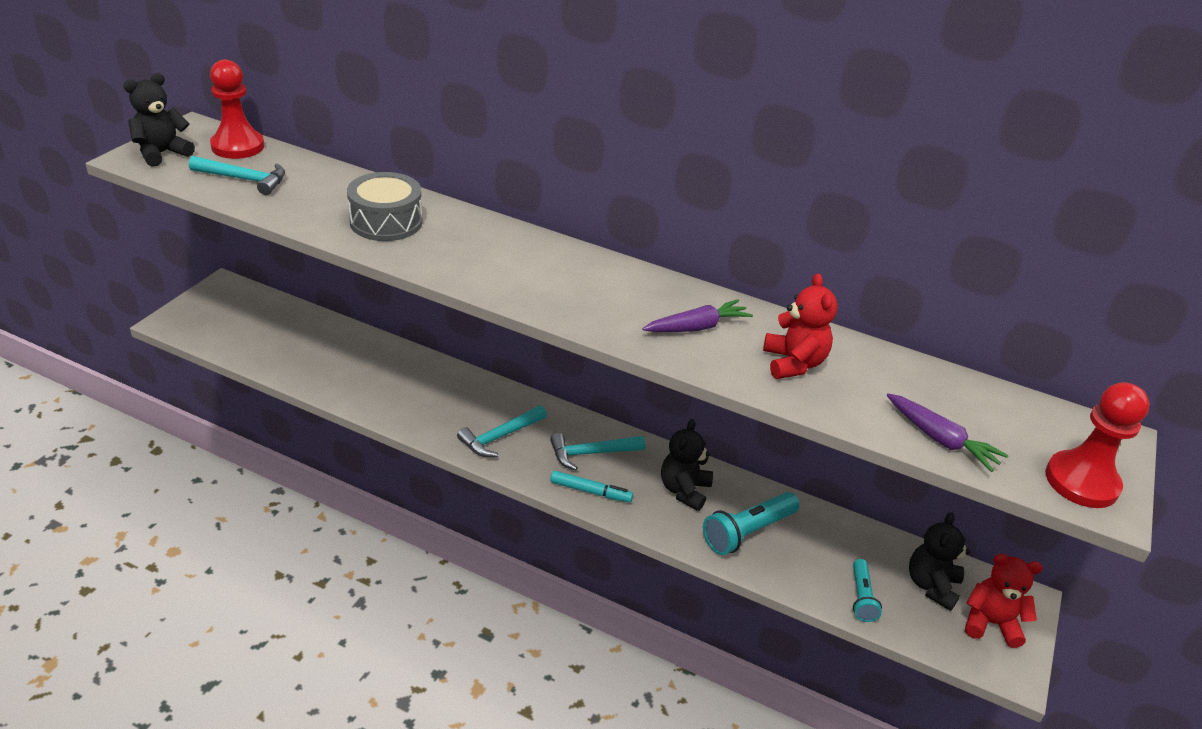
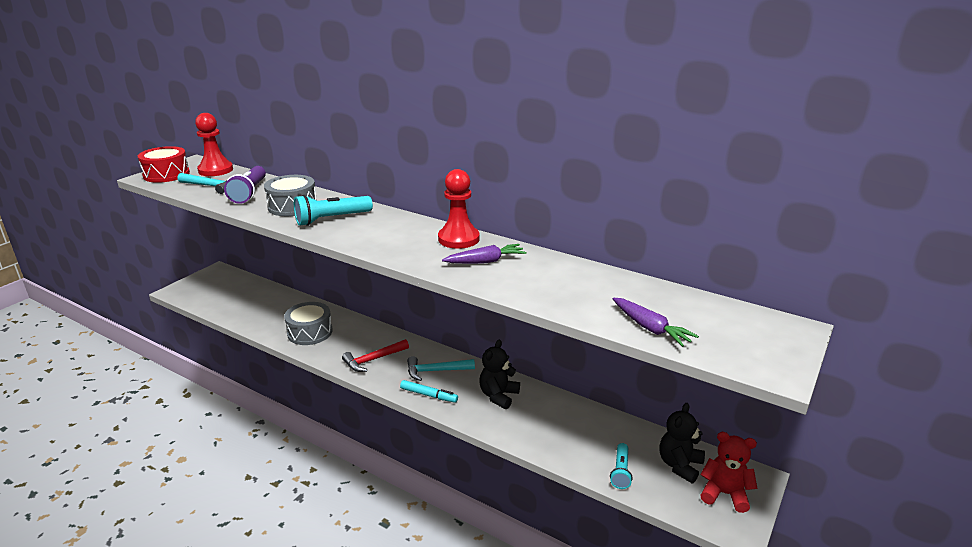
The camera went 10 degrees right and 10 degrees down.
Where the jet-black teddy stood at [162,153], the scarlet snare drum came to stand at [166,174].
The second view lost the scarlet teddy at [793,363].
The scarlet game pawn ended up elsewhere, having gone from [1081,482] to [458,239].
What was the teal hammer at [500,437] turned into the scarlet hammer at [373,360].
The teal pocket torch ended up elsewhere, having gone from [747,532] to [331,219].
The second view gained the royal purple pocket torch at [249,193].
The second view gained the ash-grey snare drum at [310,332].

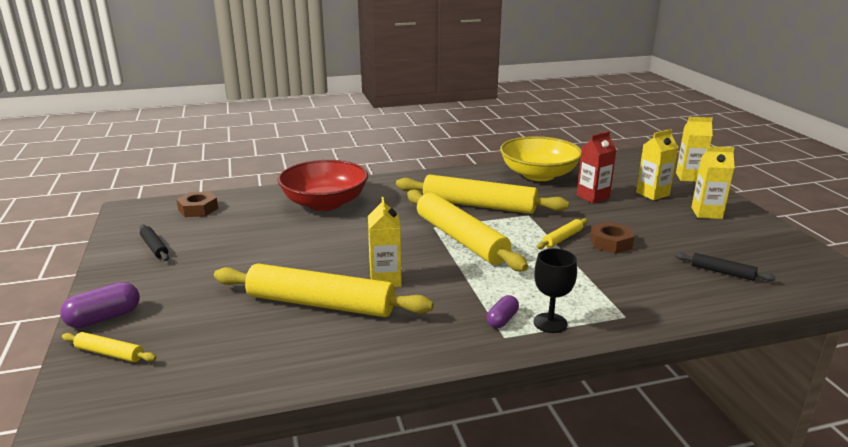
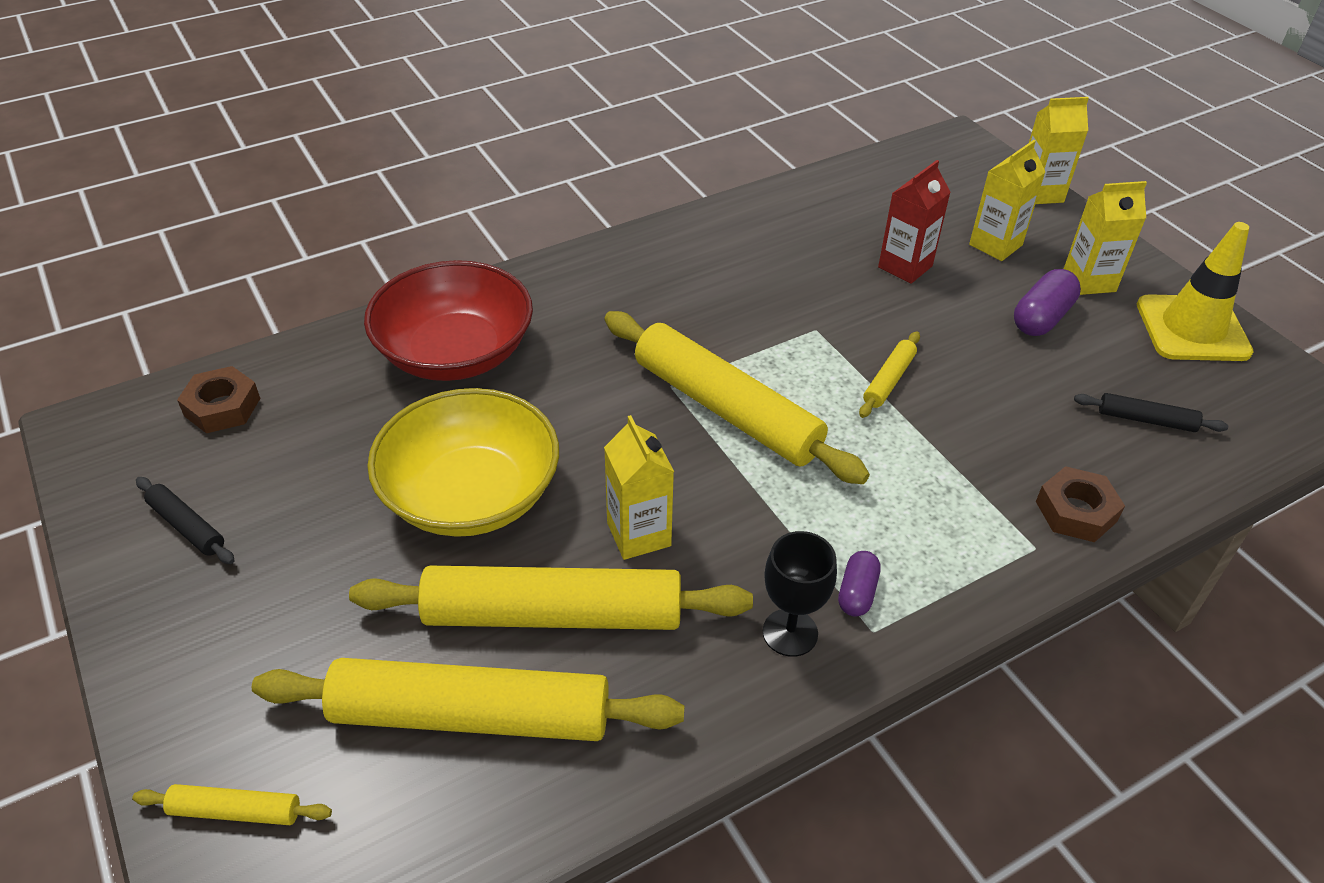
The camera went 15 degrees left and 20 degrees up.
The golden serving bowl ended up elsewhere, having gone from [538,175] to [471,494].
The golden rolling pin ended up elsewhere, having gone from [479,205] to [472,715].
The russet nut ended up elsewhere, having gone from [610,243] to [1076,511].
The jet-black chalice ended up elsewhere, having gone from [550,323] to [790,632].
The royal purple capsule ended up elsewhere, having gone from [104,318] to [1041,318].
The second view gained the golden traffic cone at [1192,329].

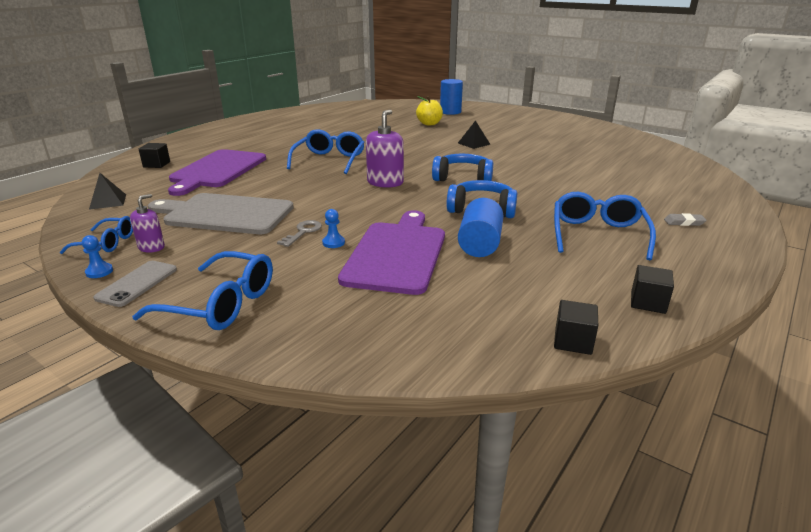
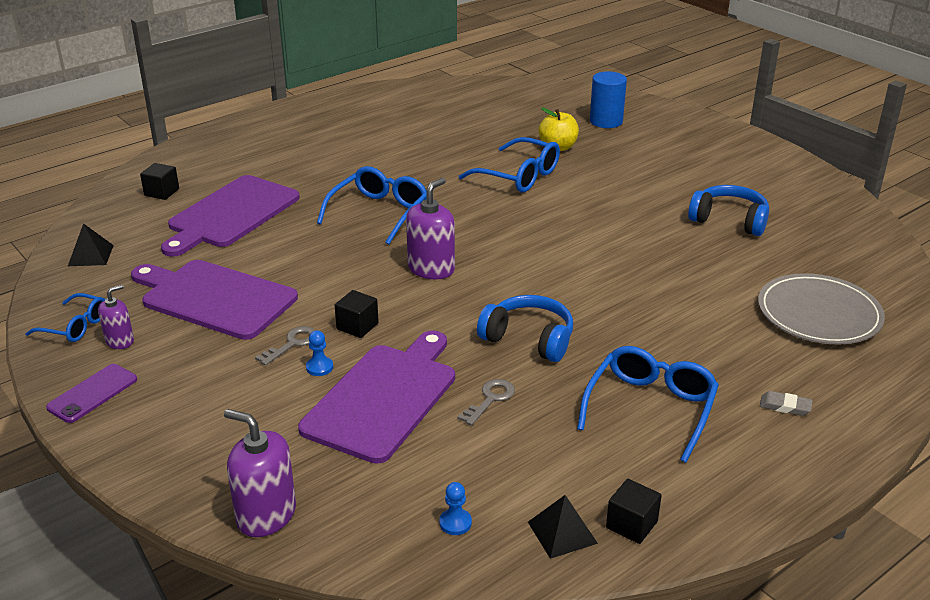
The camera went 15 degrees right and 5 degrees up.
The jet-black pyramid shape ended up elsewhere, having gone from [473,143] to [562,532].
The cobalt over-ear headphones ended up elsewhere, having gone from [463,178] to [729,220].
What was the ash-grey bread board at [225,214] turned into the royal purple bread board at [214,298].
Where the cobalt solid cylinder stood at [480,244], the ash-grey door key came to stand at [490,399].
The cobalt game pawn ended up elsewhere, having gone from [99,272] to [455,523].
The cobalt spectacles ended up elsewhere, having gone from [221,304] to [519,176].
What was the ash-grey phone at [137,283] turned into the royal purple phone at [92,393].
The jet-black solid cube ended up elsewhere, having gone from [573,341] to [357,326].
The second view gained the ash-grey flat dish at [819,314].
The second view gained the royal purple pump bottle at [266,515].

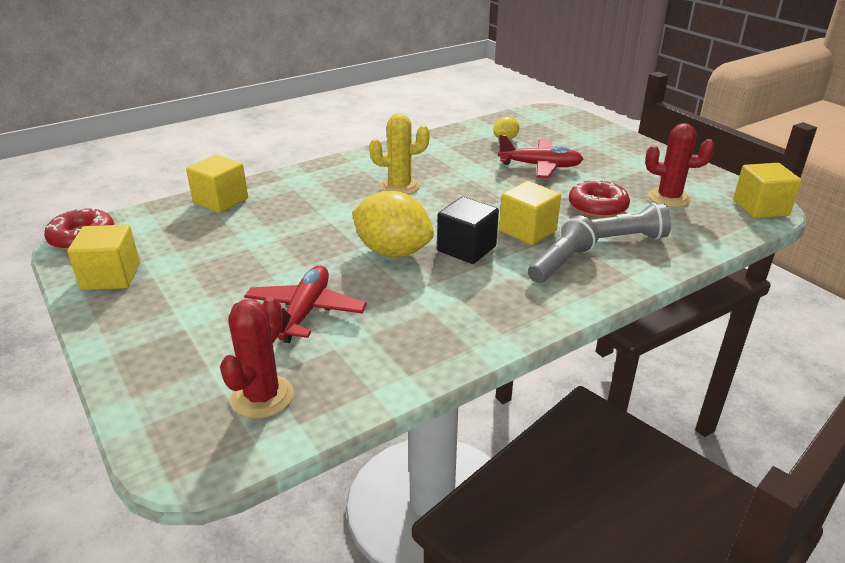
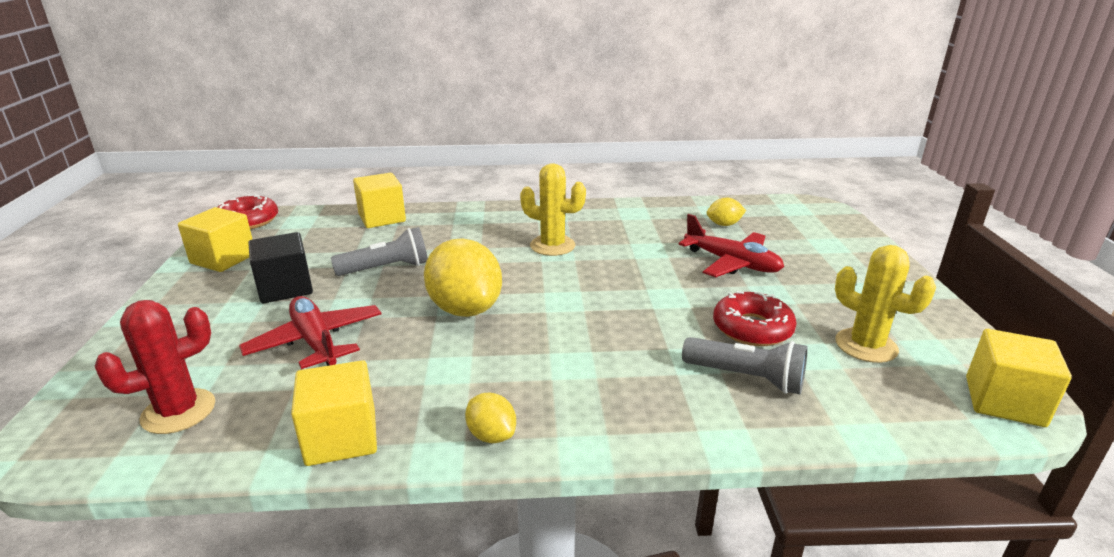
The camera went 30 degrees right and 5 degrees down.
What was the scarlet saguaro cactus at [669,198] turned into the golden saguaro cactus at [866,346].
The golden solid cube ended up elsewhere, having gone from [527,231] to [341,437].
The jet-black solid cube ended up elsewhere, having gone from [466,249] to [285,288].
The ash-grey pocket torch ended up elsewhere, having gone from [561,263] to [387,268].
The scarlet toy plane at [305,312] ended up facing another way, 75 degrees counterclockwise from before.
The second view gained the golden lemon at [491,435].

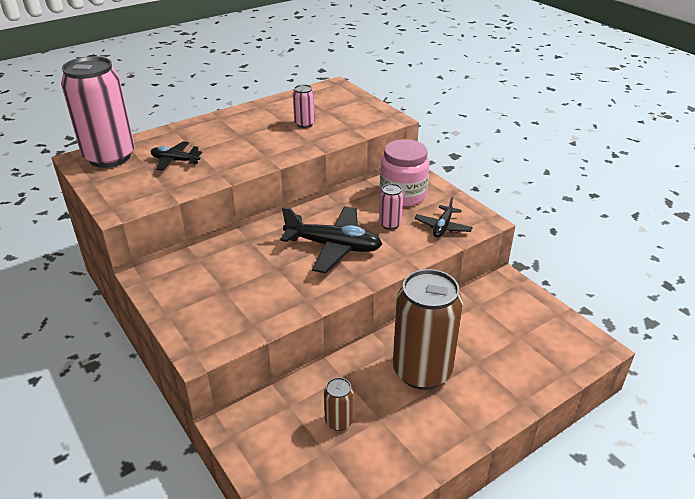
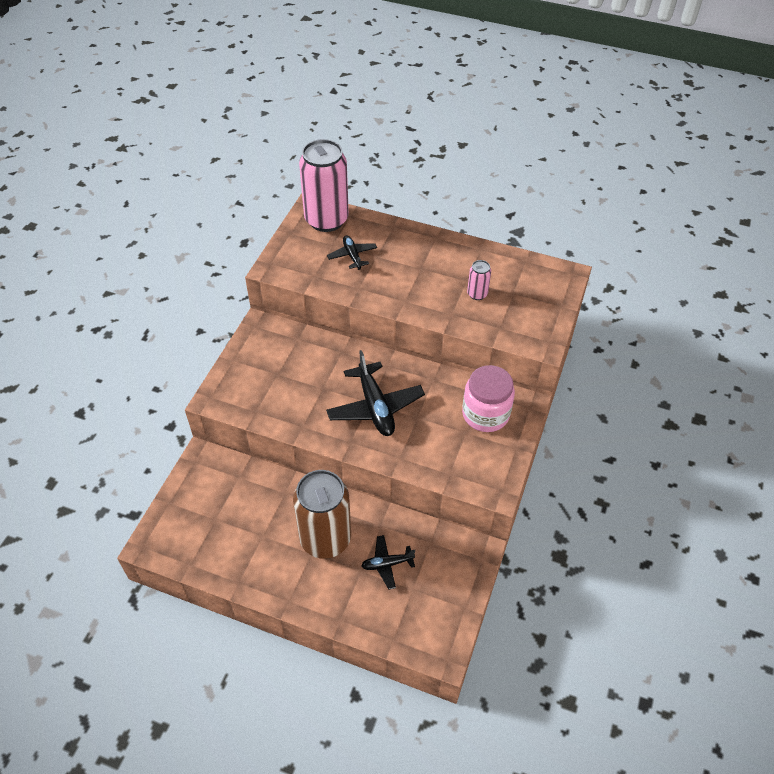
The camera went 55 degrees right and 15 degrees up.
The second view lost the rose-pink soda can at [390,224].
The jet-black toy plane ended up elsewhere, having gone from [443,227] to [387,564].
The second view lost the russet soda can at [339,421].

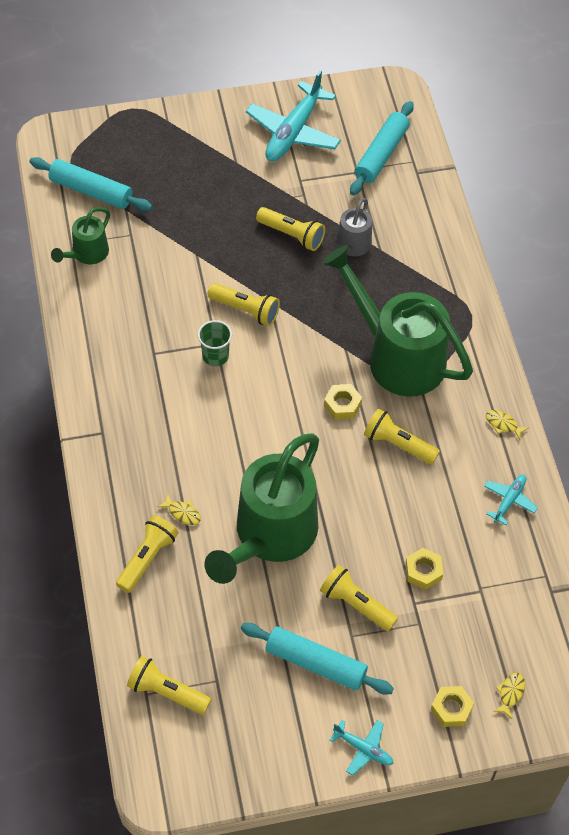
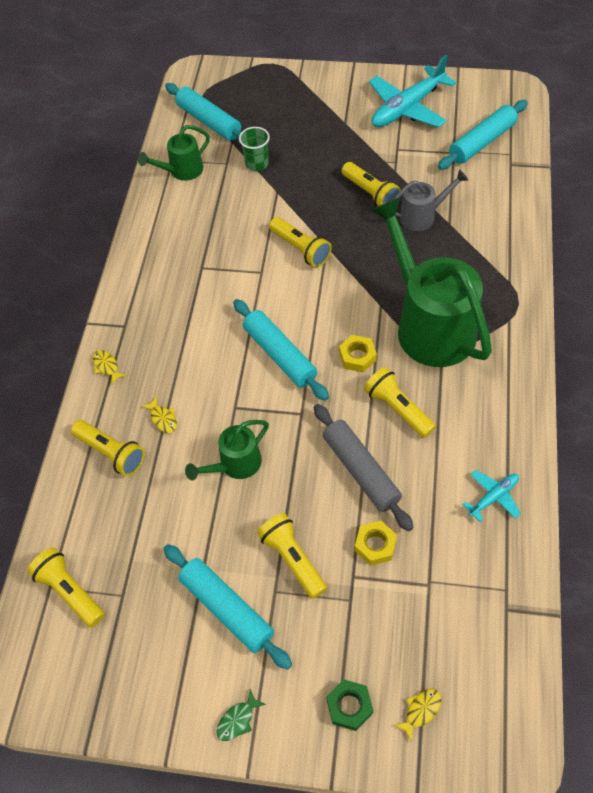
The camera went 25 degrees right and 0 degrees up.
The ash-grey sprinkling can at [351,247] ended up facing another way, 150 degrees counterclockwise from before.
The green tumbler ended up elsewhere, having gone from [215,356] to [257,163].
The golden fish ended up elsewhere, having gone from [503,424] to [107,366].
The size of the green sprinkling can at [269,537] changed by a factor of 0.49.
The golden pocket torch at [147,558] ended up facing another way, 75 degrees clockwise from before.
What was the golden nut at [451,708] turned into the green nut at [349,706].
Where the teal toy plane stood at [363,749], the green fish came to stand at [238,720].
The second view gained the teal rolling pin at [280,355].
The second view gained the ash-grey rolling pin at [361,471].

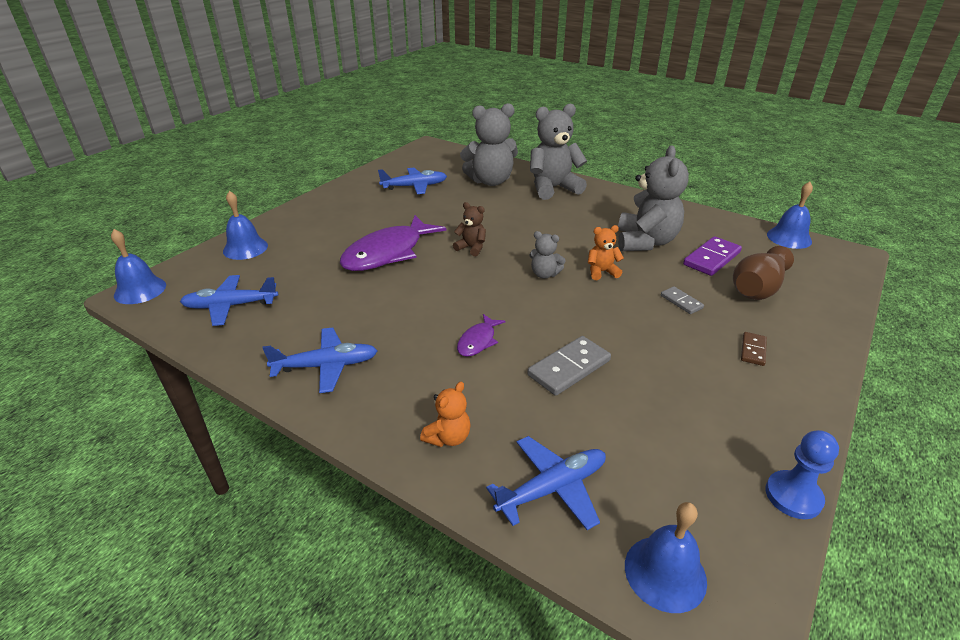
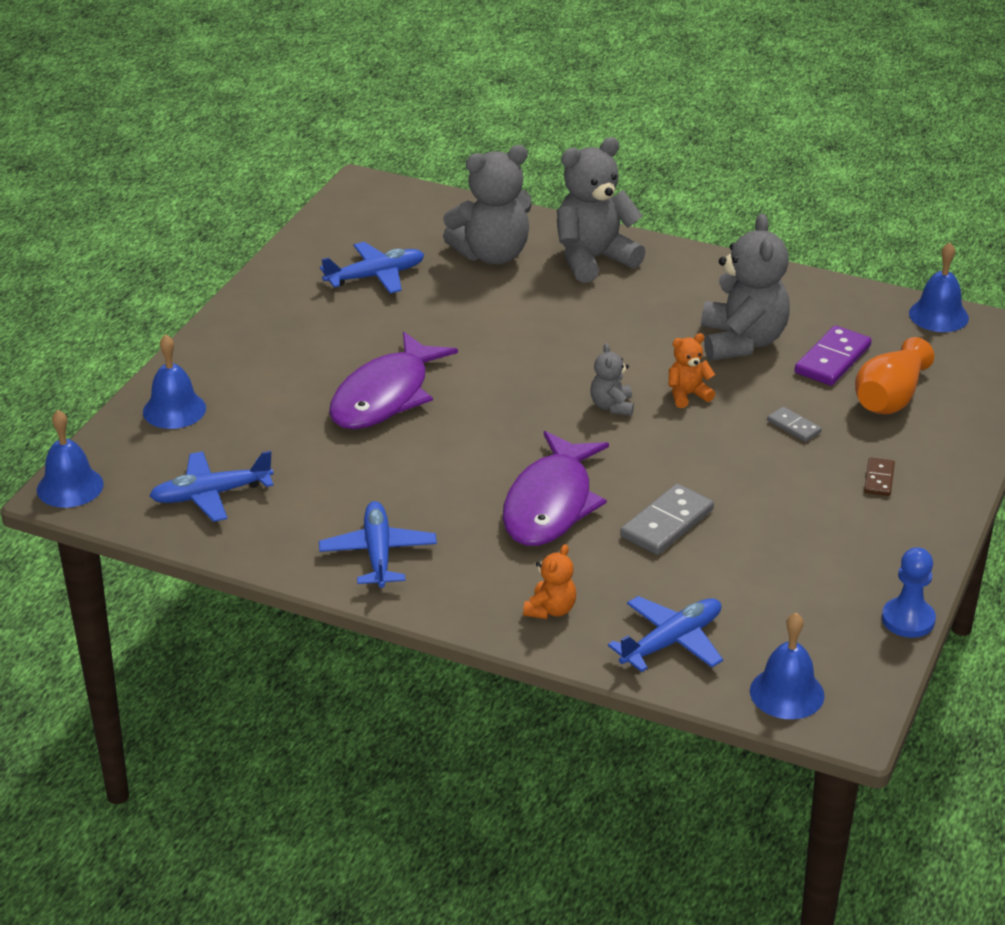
The camera went 10 degrees left and 0 degrees up.
The second view lost the russet teddy at [471,248].
The ash-grey teddy at [544,274] ended up facing another way, 75 degrees clockwise from before.
What was the russet vase at [757,288] turned into the bright orange vase at [890,397].
The size of the royal purple fish at [478,341] changed by a factor of 2.13.
The cobalt toy plane at [326,366] ended up facing another way, 75 degrees counterclockwise from before.

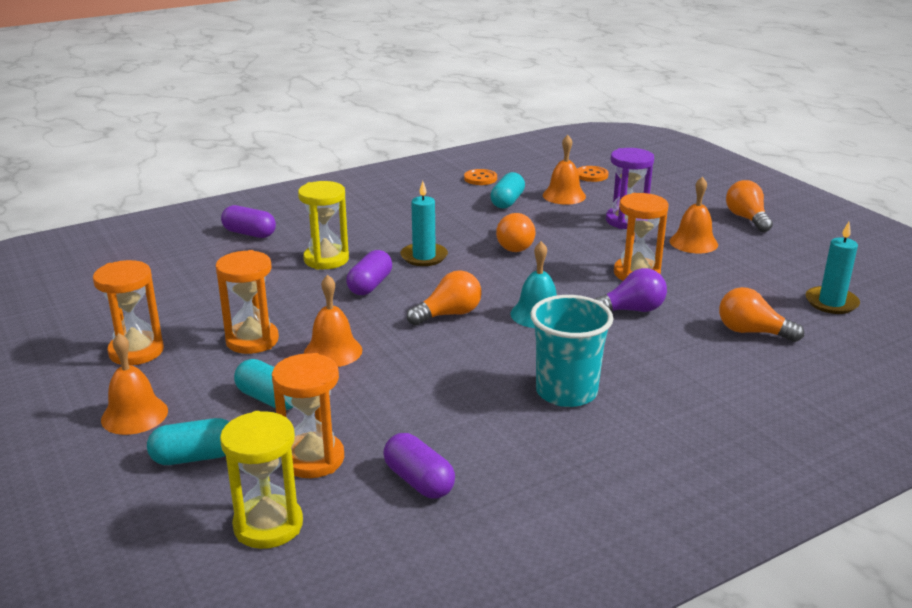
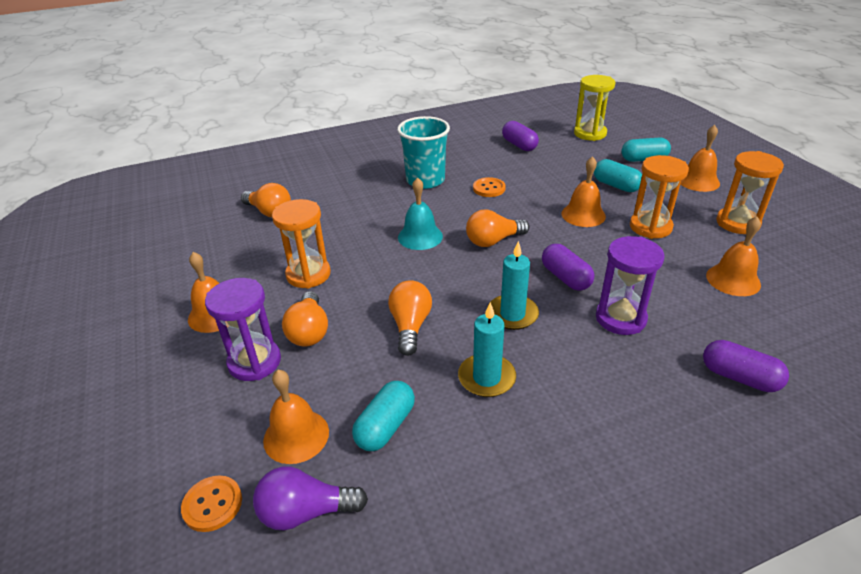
The camera went 170 degrees left and 10 degrees up.
The bright orange shirt button ended up elsewhere, having gone from [480,178] to [489,188].
The bright orange light bulb ended up elsewhere, having gone from [747,218] to [309,331].
What was the golden sand timer at [326,259] turned into the royal purple sand timer at [620,318].
The teal candle ended up elsewhere, having gone from [831,303] to [486,378].
The royal purple capsule at [370,285] ended up facing another way, 60 degrees counterclockwise from before.
The royal purple light bulb ended up elsewhere, having gone from [631,310] to [305,512].
The second view lost the bright orange sand timer at [313,459].
The second view gained the bright orange bell at [733,280].

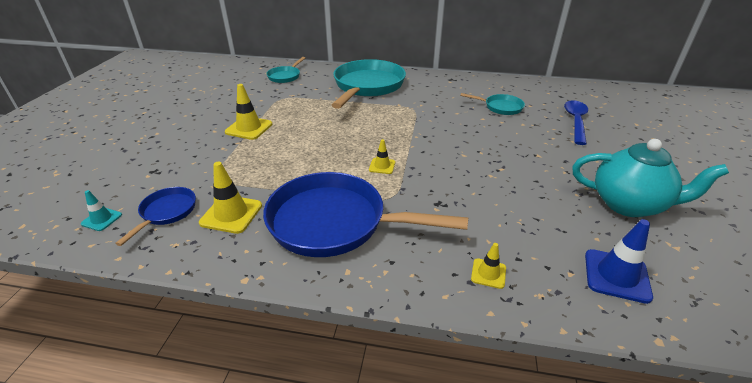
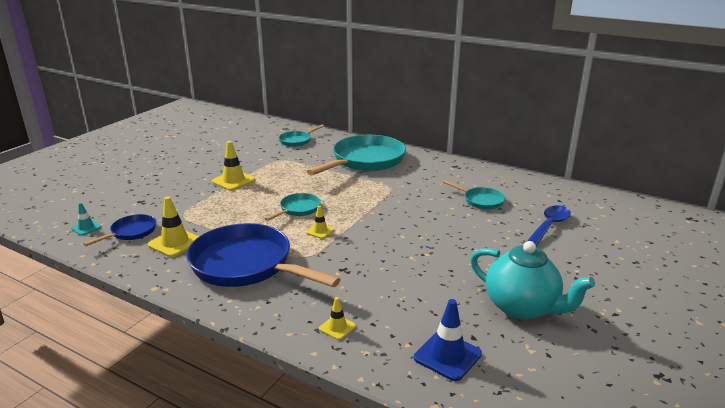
The camera went 20 degrees right and 10 degrees down.
The second view gained the teal frying pan at [298,209].

